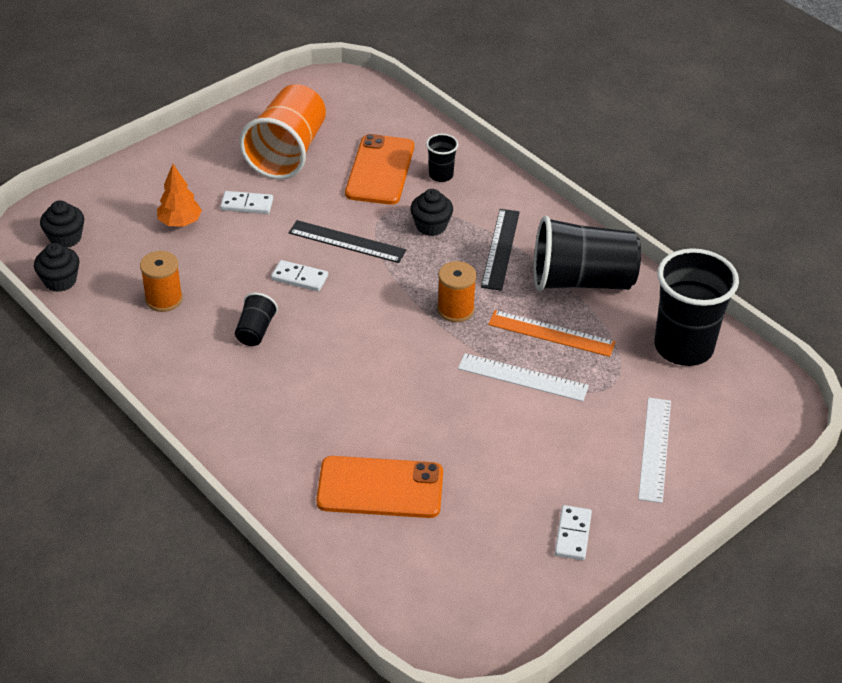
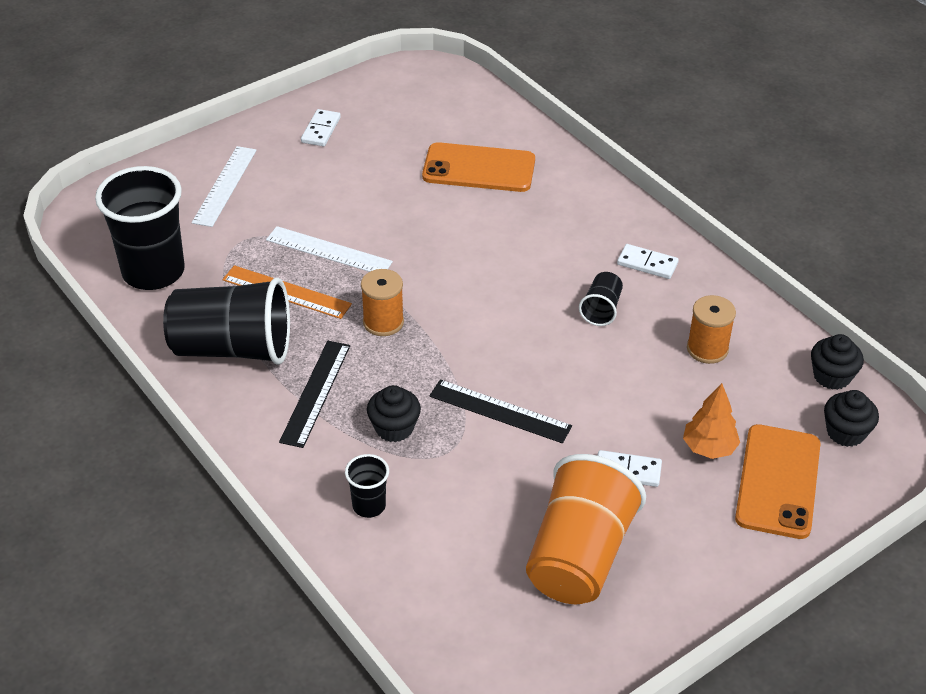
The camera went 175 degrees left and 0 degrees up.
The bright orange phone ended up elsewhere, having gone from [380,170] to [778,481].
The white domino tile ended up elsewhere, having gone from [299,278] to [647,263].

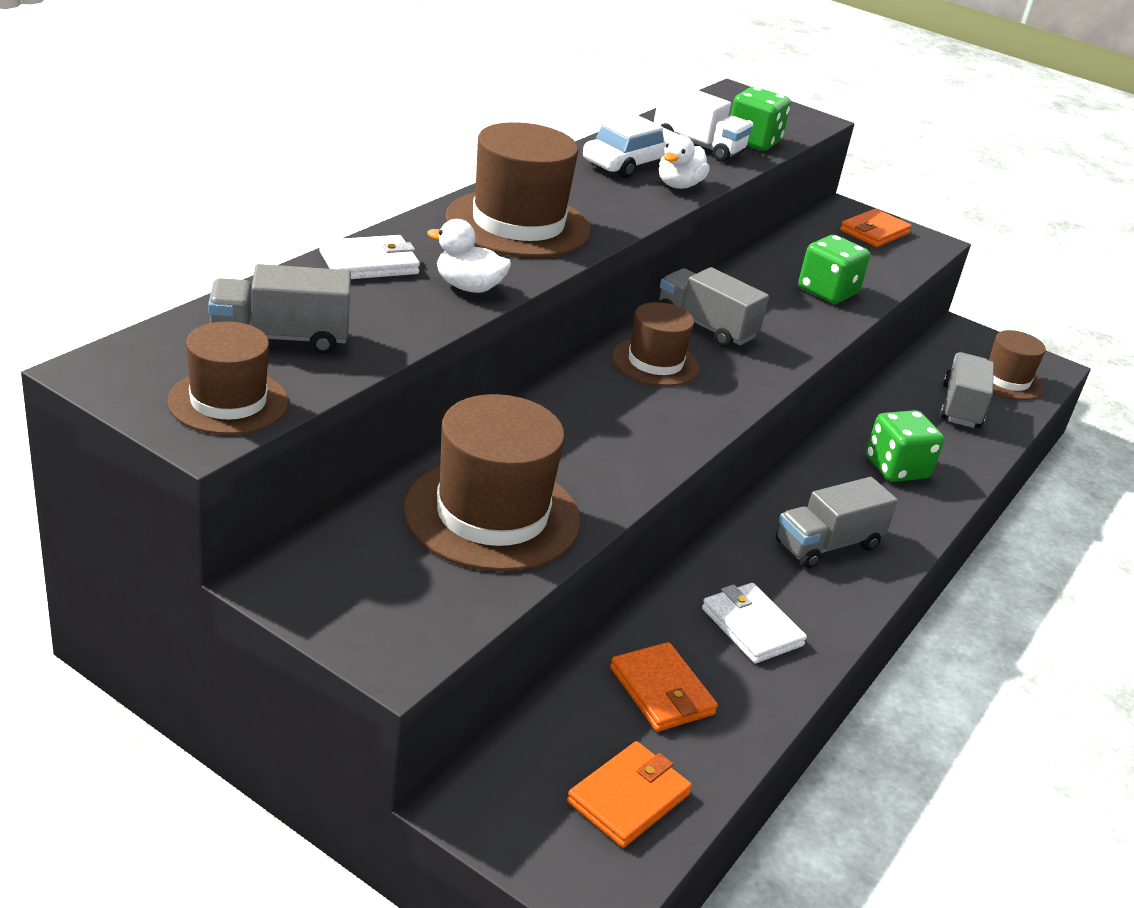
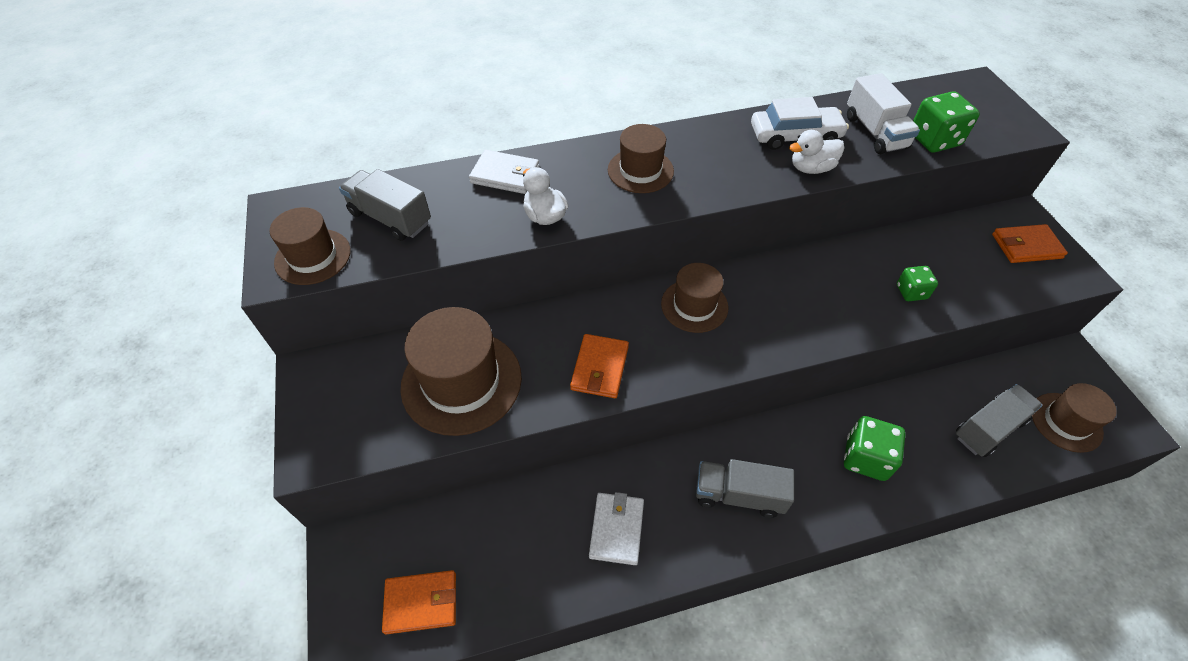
The camera went 45 degrees right and 20 degrees up.
The size of the russet tall hat at [518,224] changed by a factor of 0.61.
The size of the green dice at [827,292] changed by a factor of 0.61.
The second view lost the ash-grey truck at [705,326].
The bright orange billfold ended up elsewhere, having gone from [662,691] to [599,368].

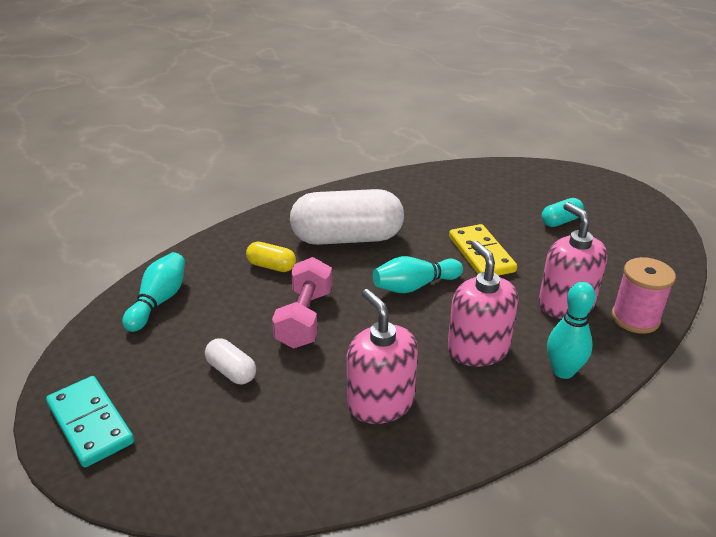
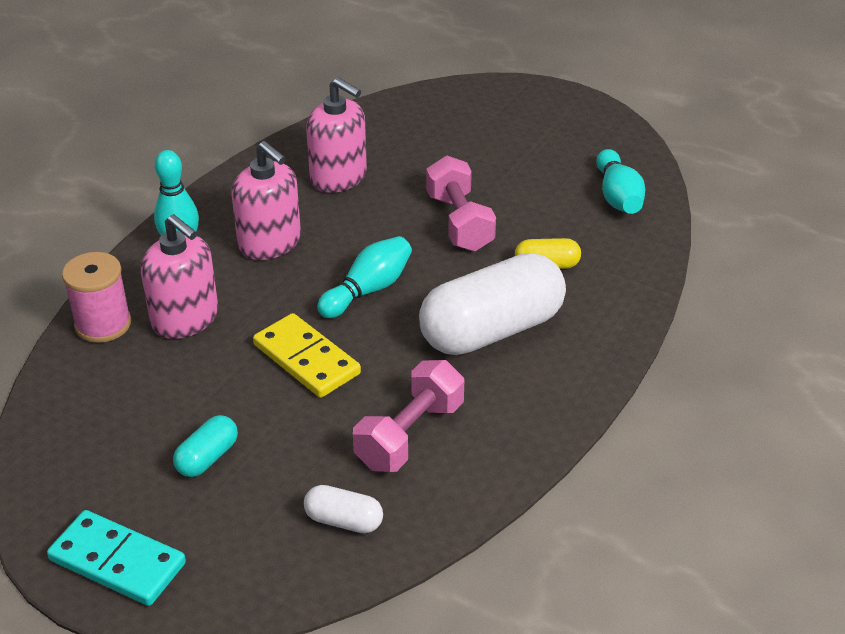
The camera went 155 degrees right and 5 degrees up.
The white capsule ended up elsewhere, having gone from [231,371] to [344,520].
The teal domino tile ended up elsewhere, having gone from [90,423] to [117,562].
The second view gained the rose-pink free weight at [410,435].

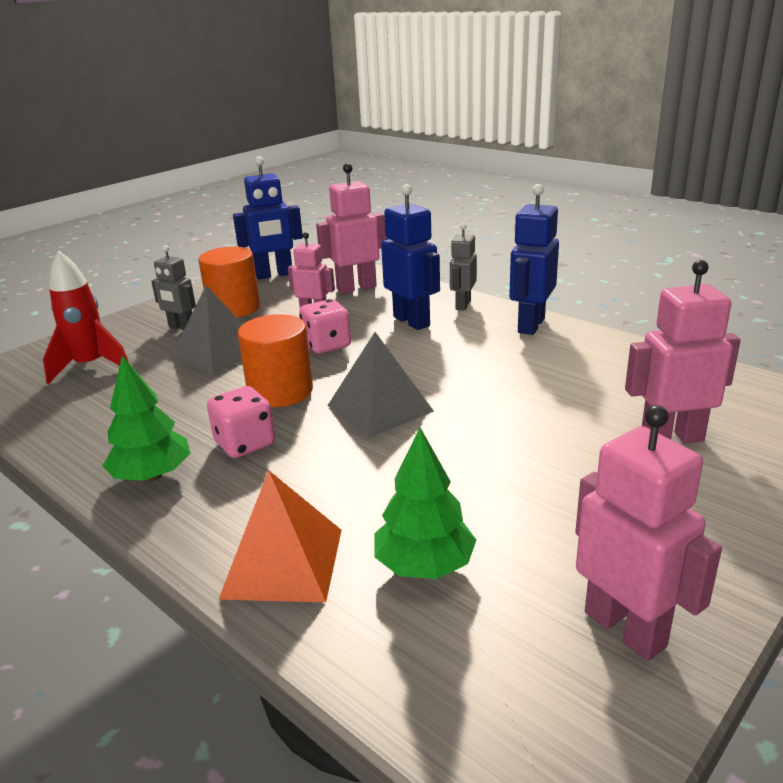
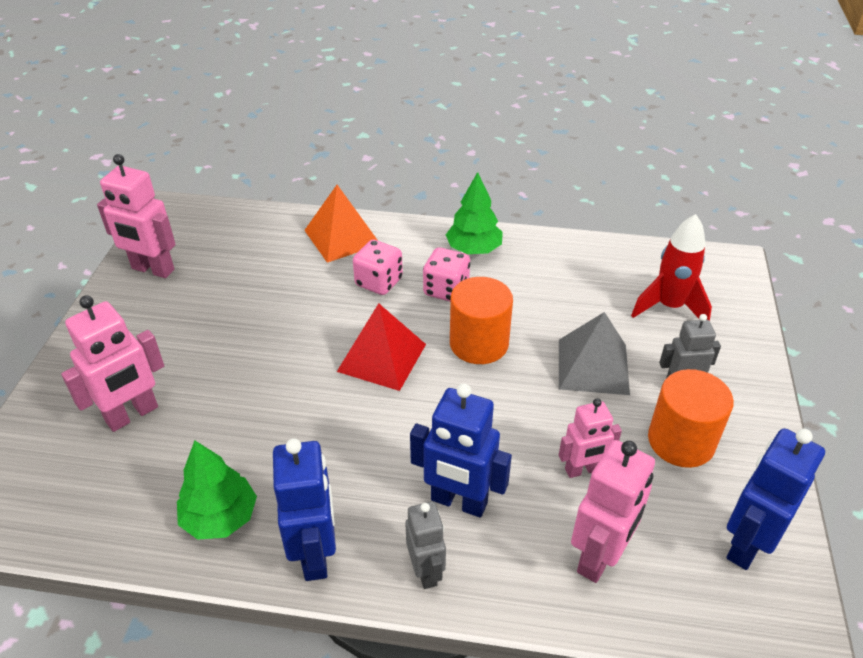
The camera went 145 degrees right and 15 degrees up.
The rose-pink dice ended up elsewhere, having gone from [327,345] to [379,282].
What was the ash-grey pyramid shape at [380,408] turned into the scarlet pyramid shape at [382,357].
The green fir tree ended up elsewhere, having gone from [424,565] to [220,517].

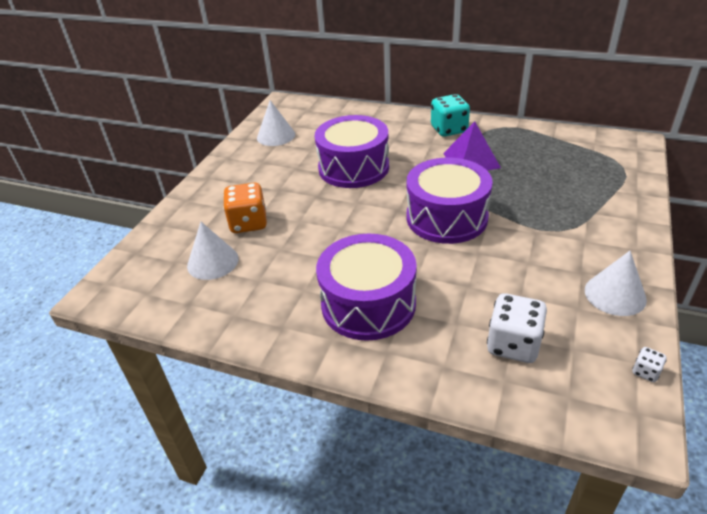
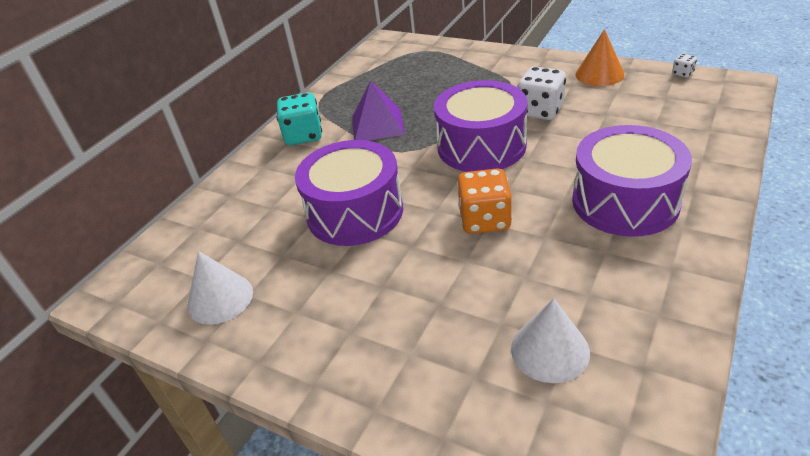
The camera went 80 degrees left and 0 degrees up.
The bright orange dice ended up elsewhere, having gone from [248,223] to [485,220].
What was the white cone shape at [615,294] turned into the bright orange cone shape at [599,74].
The white dice ended up elsewhere, having gone from [513,344] to [540,111].

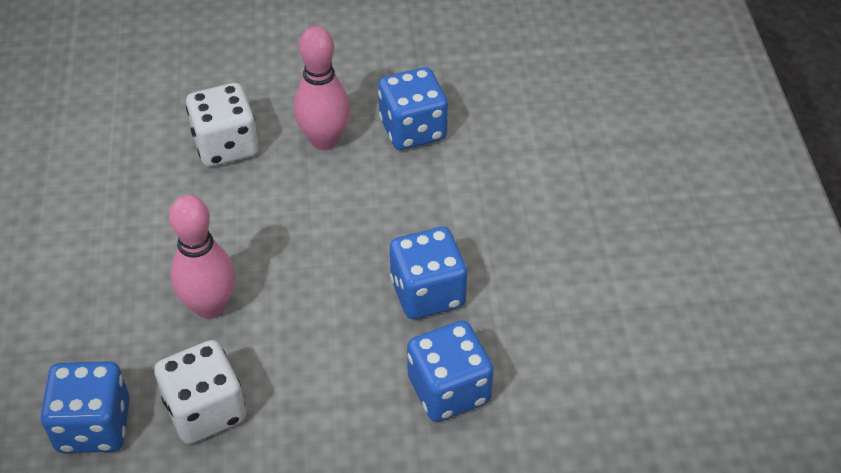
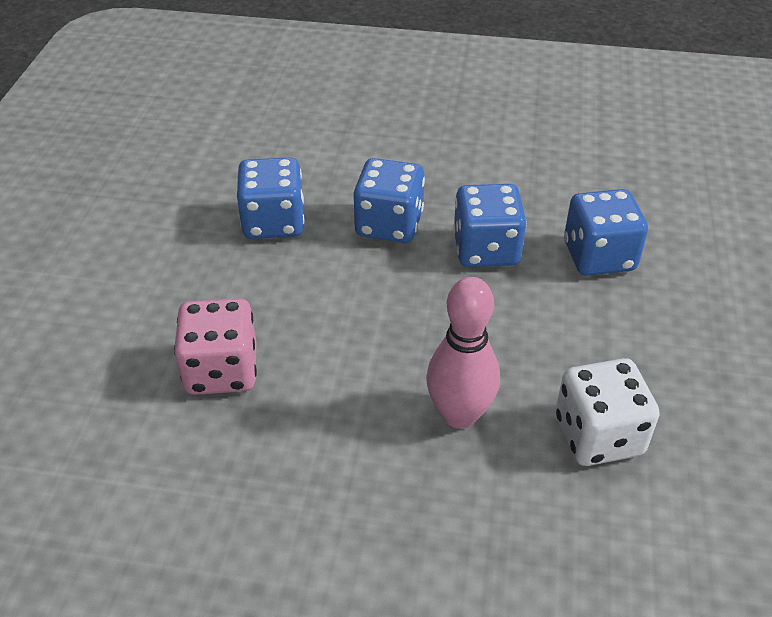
The camera went 75 degrees left and 5 degrees down.
The second view lost the rose-pink tenpin at [324,140].
What was the white dice at [226,145] turned into the rose-pink dice at [222,370].
The cobalt dice ended up elsewhere, having gone from [94,426] to [389,224].

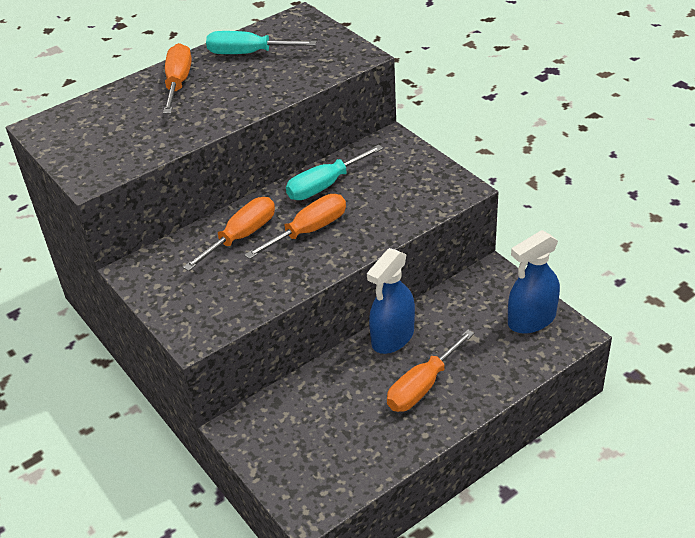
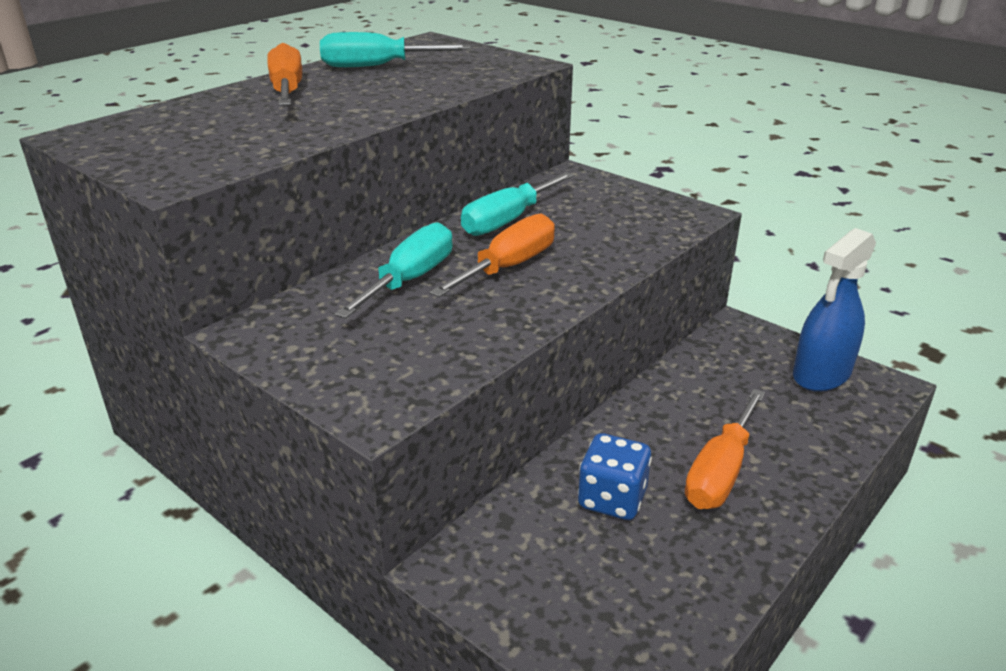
The camera went 15 degrees left and 10 degrees down.
What was the bright orange screwdriver at [242,236] turned into the teal screwdriver at [410,280].
The second view lost the cobalt spray cleaner at [392,337].
The second view gained the cobalt dice at [612,499].

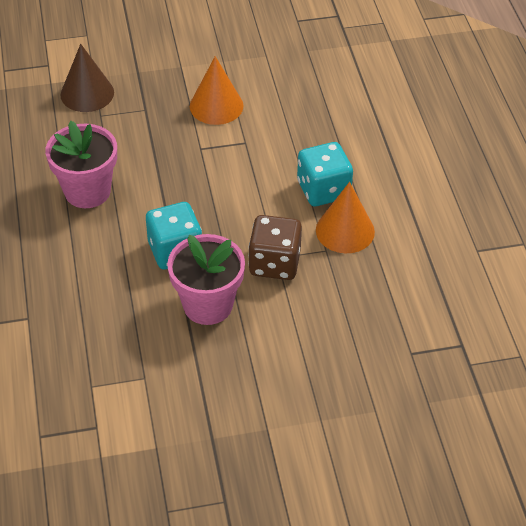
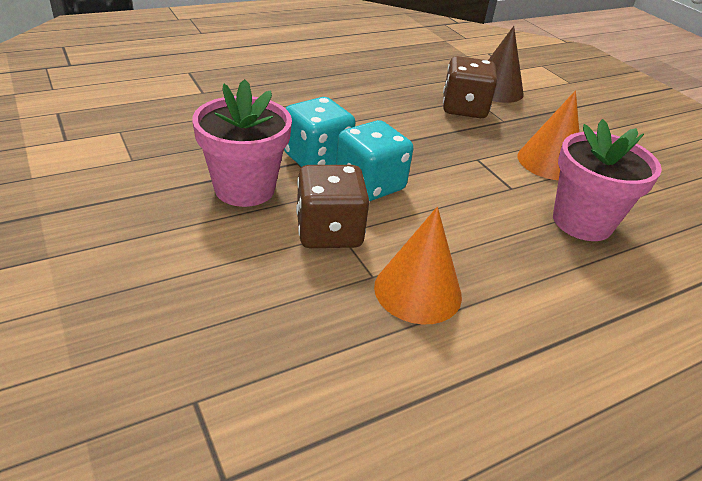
The camera went 70 degrees right and 10 degrees down.
The rose-pink plant pot ended up elsewhere, having gone from [87,191] to [582,222].
The teal dice ended up elsewhere, having gone from [323,190] to [370,185].
The second view gained the russet dice at [464,108].

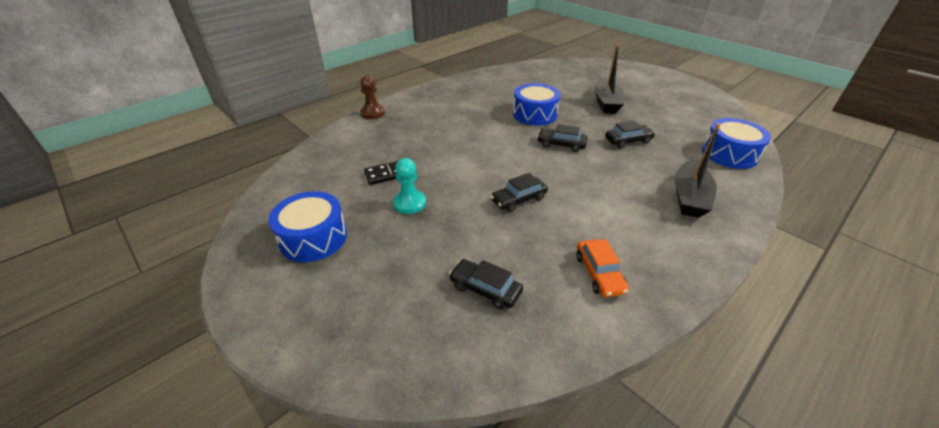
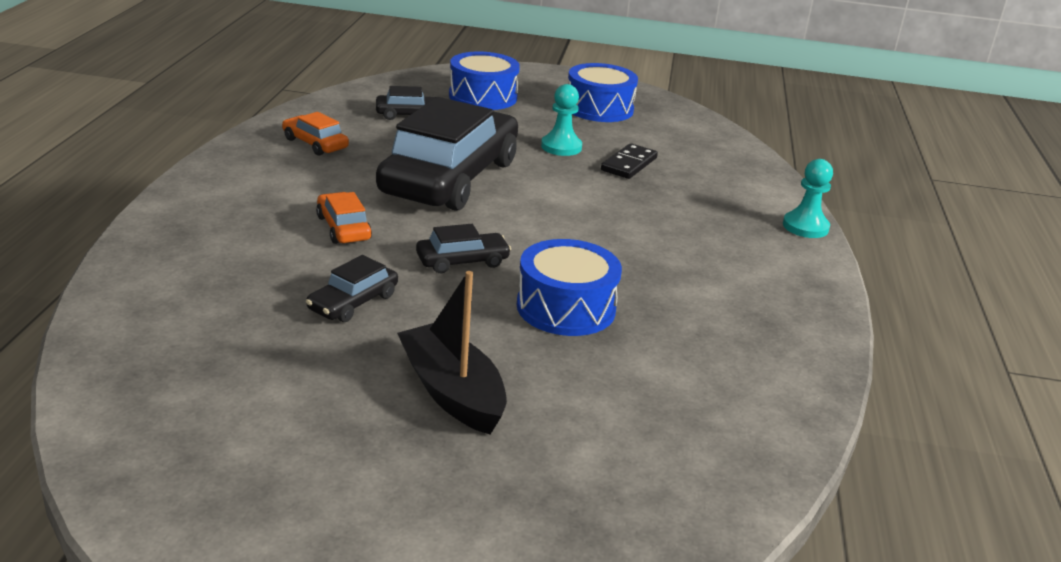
The camera went 140 degrees right and 10 degrees down.
What was the russet game pawn at [372,113] turned into the teal game pawn at [805,227].
The cobalt snare drum ended up elsewhere, having gone from [729,154] to [483,97].
The second view lost the jet-black toy boat at [689,197].
The size of the jet-black automobile at [518,199] changed by a factor of 2.41.
The second view gained the bright orange automobile at [343,228].

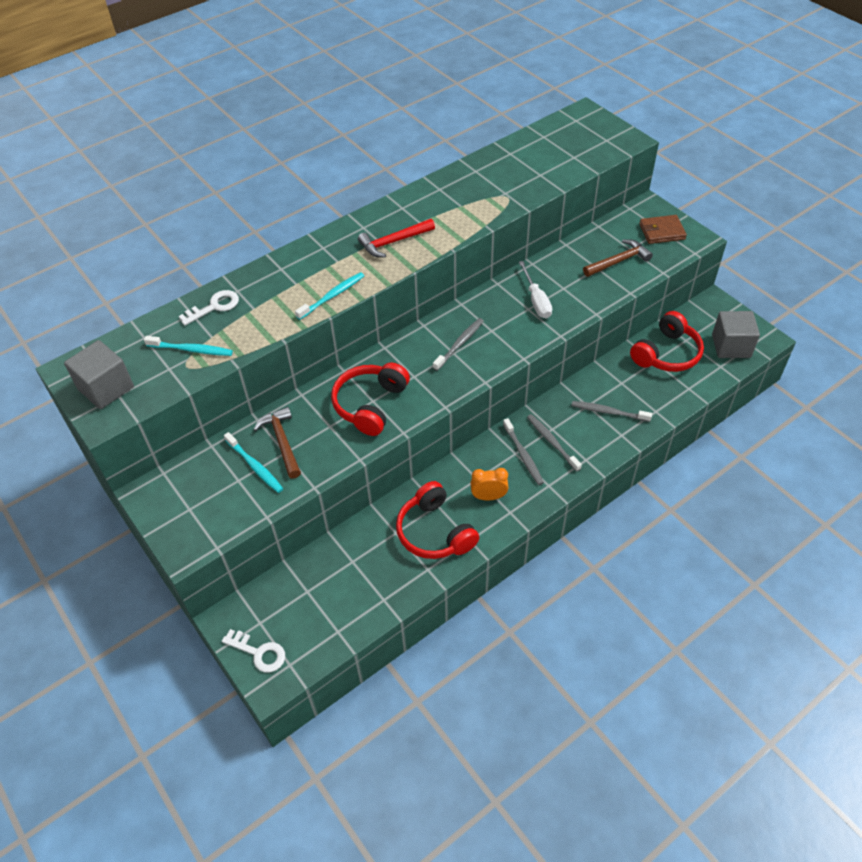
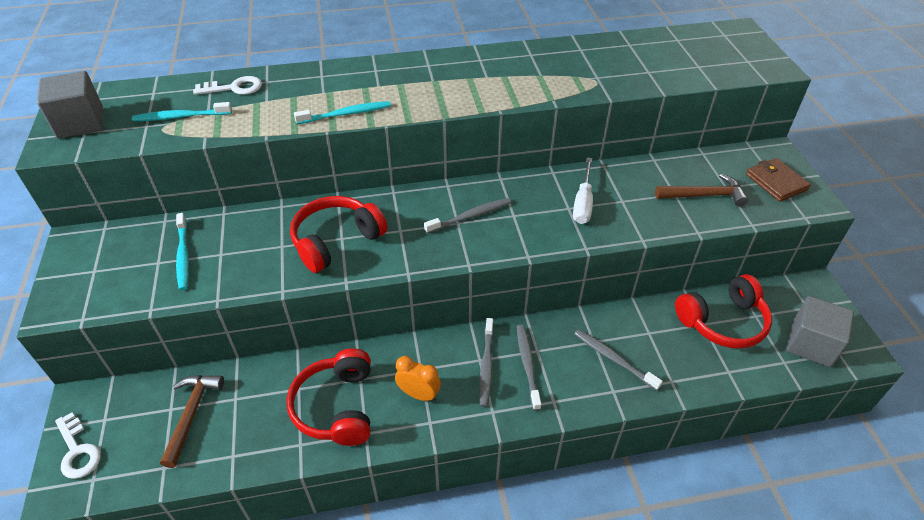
The camera went 25 degrees right and 5 degrees down.
The russet billfold at [662,232] ended up facing another way, 45 degrees clockwise from before.
The second view lost the scarlet hammer at [394,242].
The teal dental brush at [192,350] ended up facing another way, 135 degrees clockwise from before.
The russet hammer ended up elsewhere, having gone from [282,442] to [191,415].

